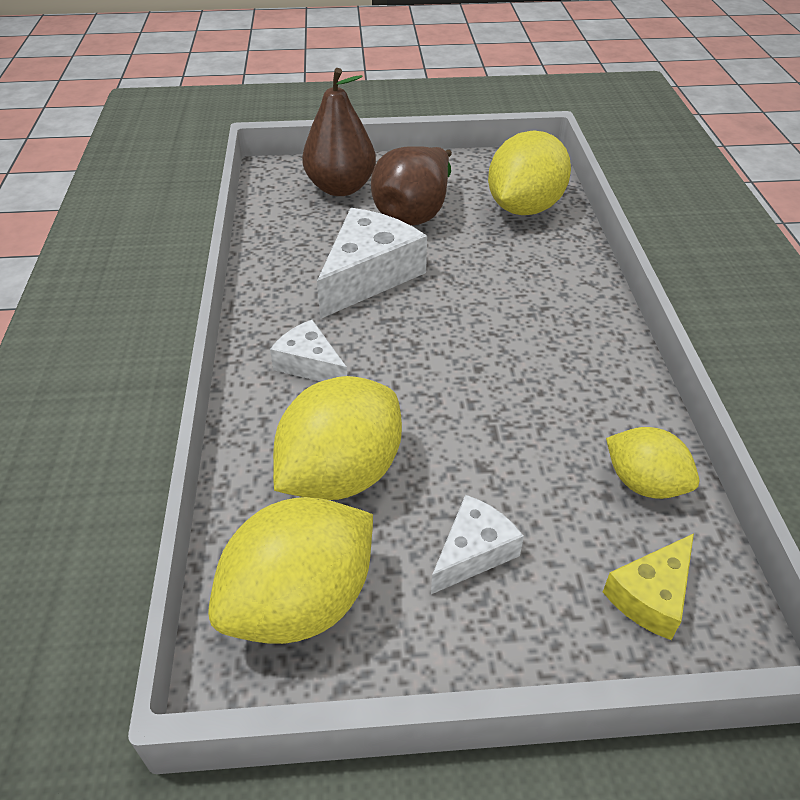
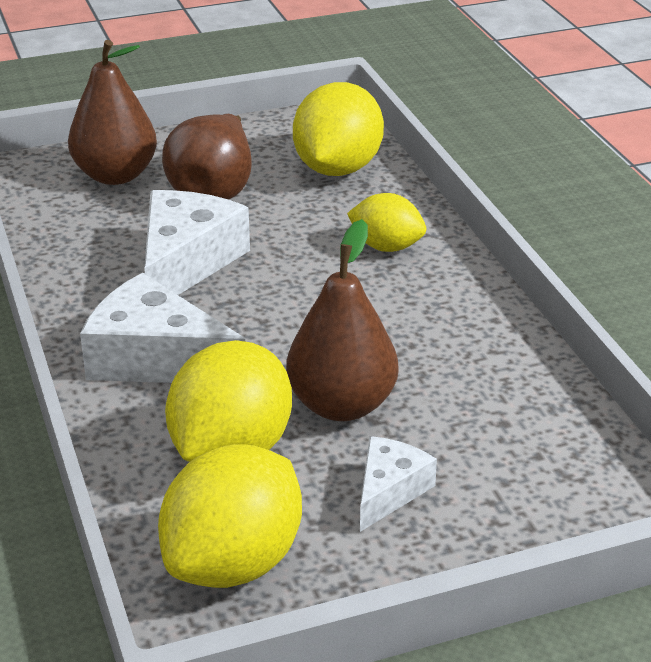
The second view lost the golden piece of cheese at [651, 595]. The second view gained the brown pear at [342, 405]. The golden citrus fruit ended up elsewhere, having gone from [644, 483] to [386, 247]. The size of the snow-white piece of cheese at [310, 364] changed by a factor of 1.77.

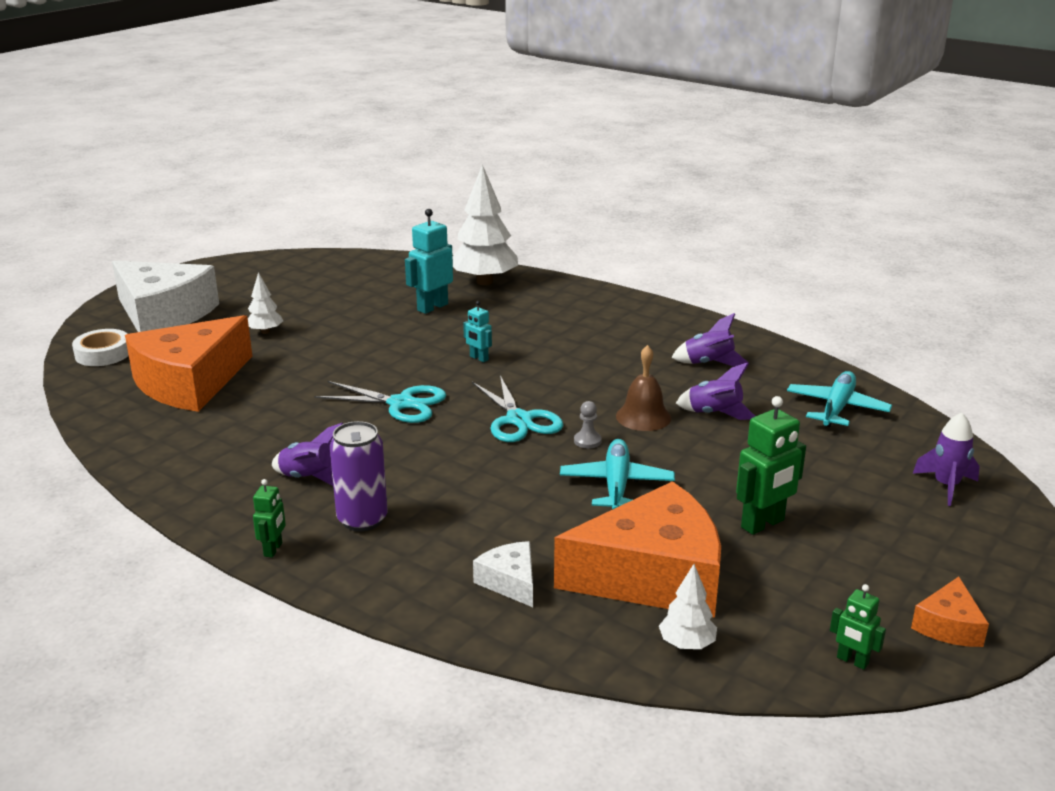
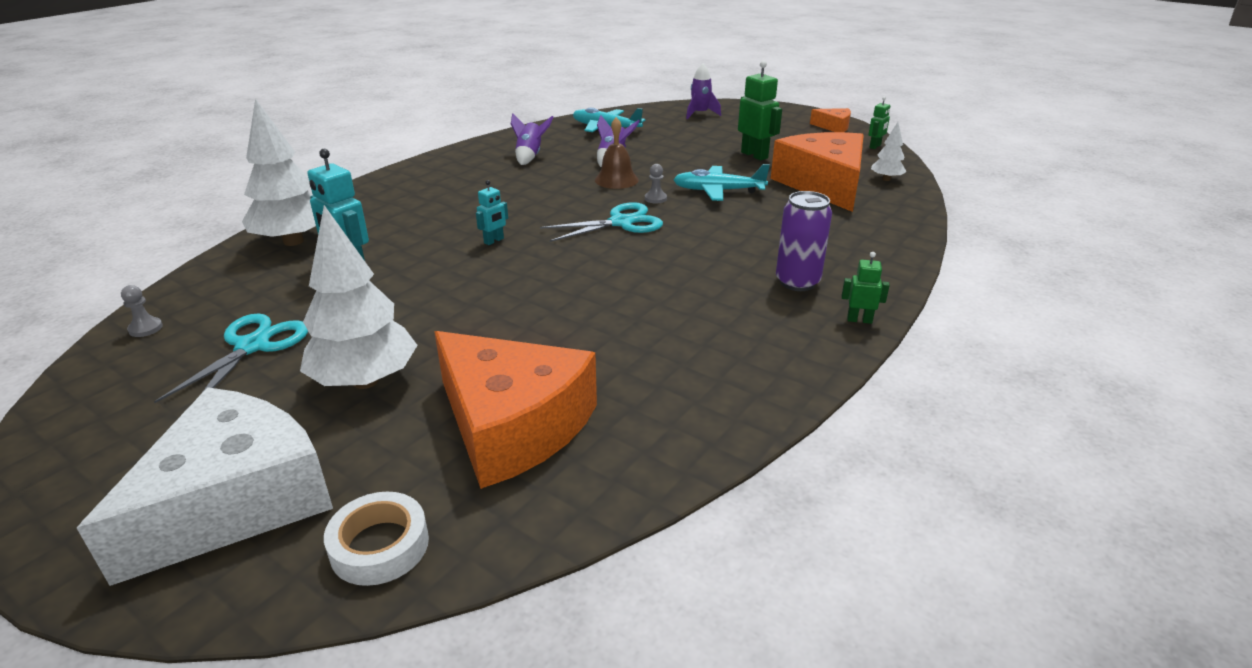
The second view lost the violet rocket at [309, 478]. The second view lost the snow-white piece of cheese at [510, 582]. The second view gained the grey game pawn at [145, 328]. The turquoise pair of scissors ended up elsewhere, having gone from [401, 404] to [252, 346]. The size of the snow-white fir tree at [265, 332] changed by a factor of 2.05.

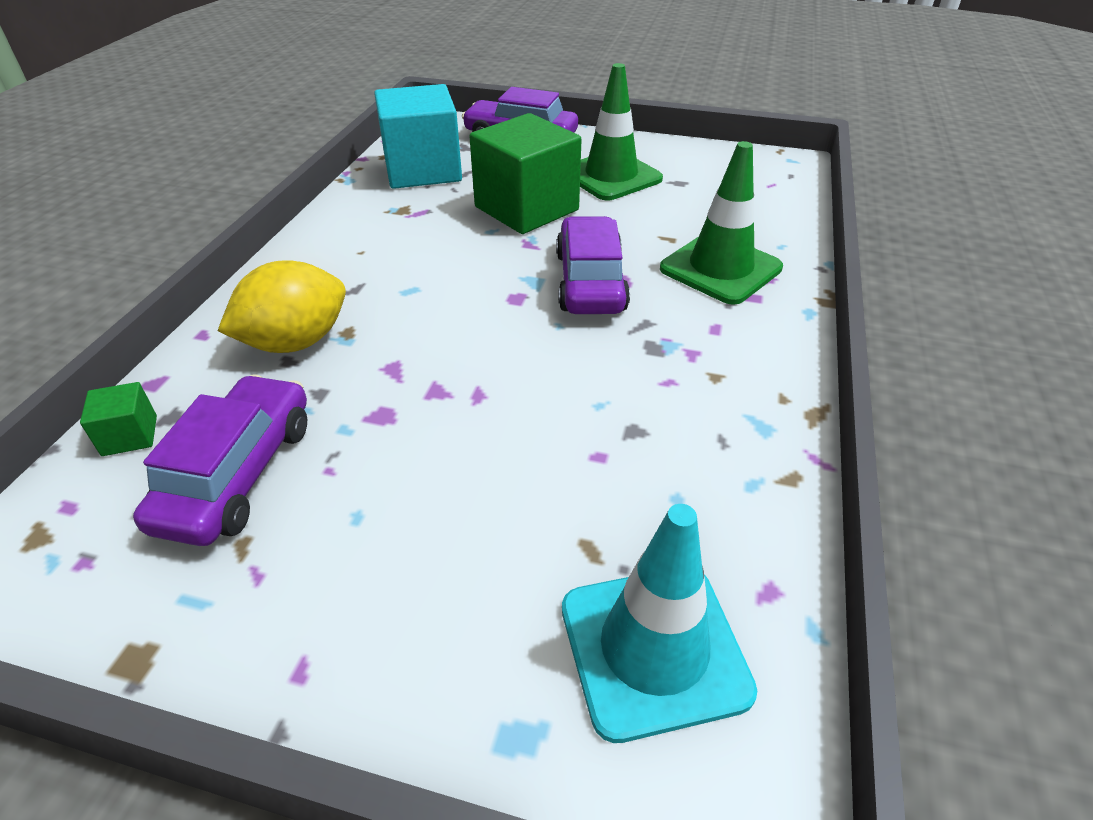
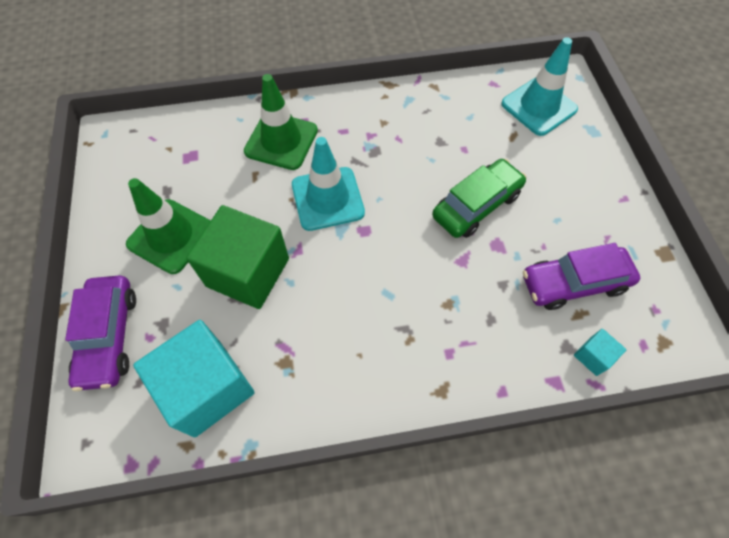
The second view lost the golden citrus fruit at [296, 342]. The second view gained the leaf-green toy car at [476, 205]. Where the violet toy car stood at [590, 281], the turquoise traffic cone came to stand at [327, 199]. What was the leaf-green block at [130, 435] turned into the turquoise block at [593, 356].

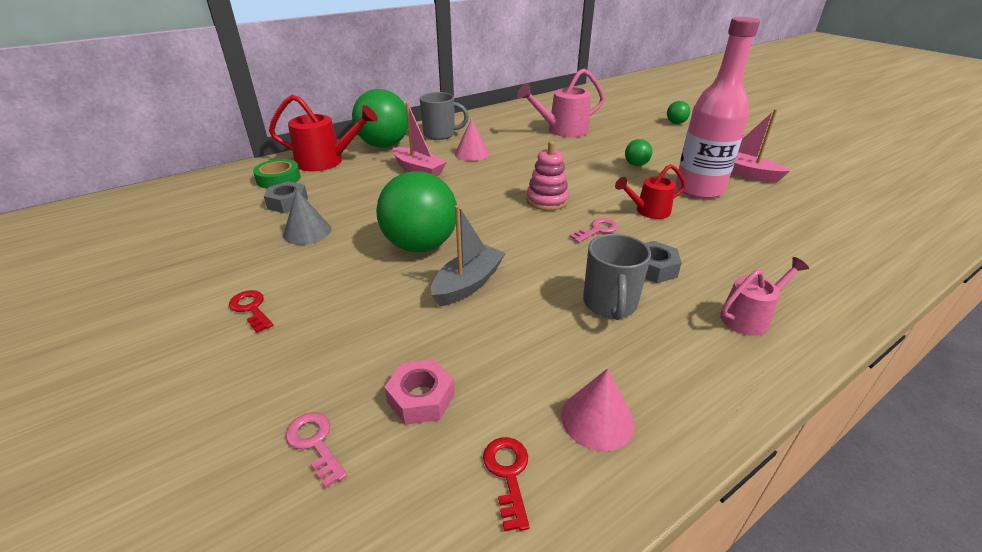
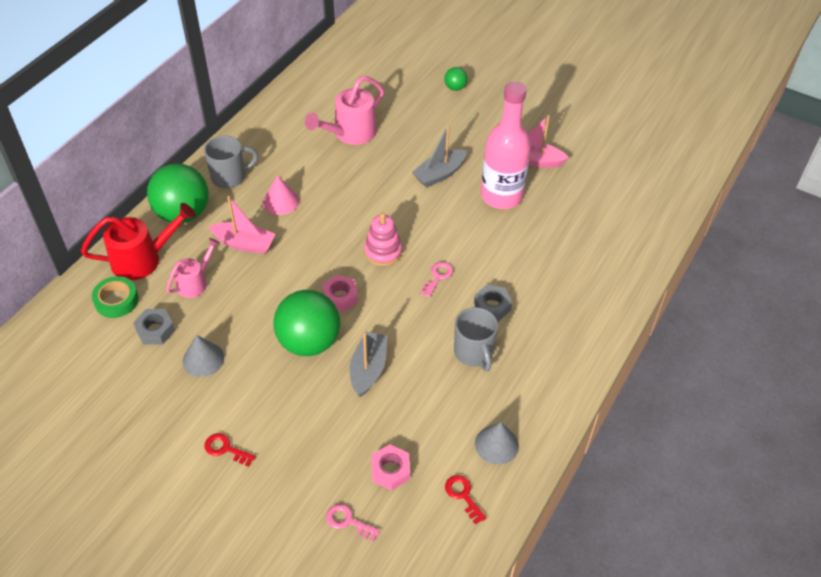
The second view lost the crimson watering can at [648, 211]. The second view gained the rose-pink hexagon nut at [340, 297]. The rose-pink watering can ended up elsewhere, having gone from [749, 317] to [195, 282]. Where the leaf-green play ball stood at [636, 165], the grey toy boat came to stand at [439, 174]. What was the rose-pink solid cone at [597, 419] turned into the grey solid cone at [496, 444].

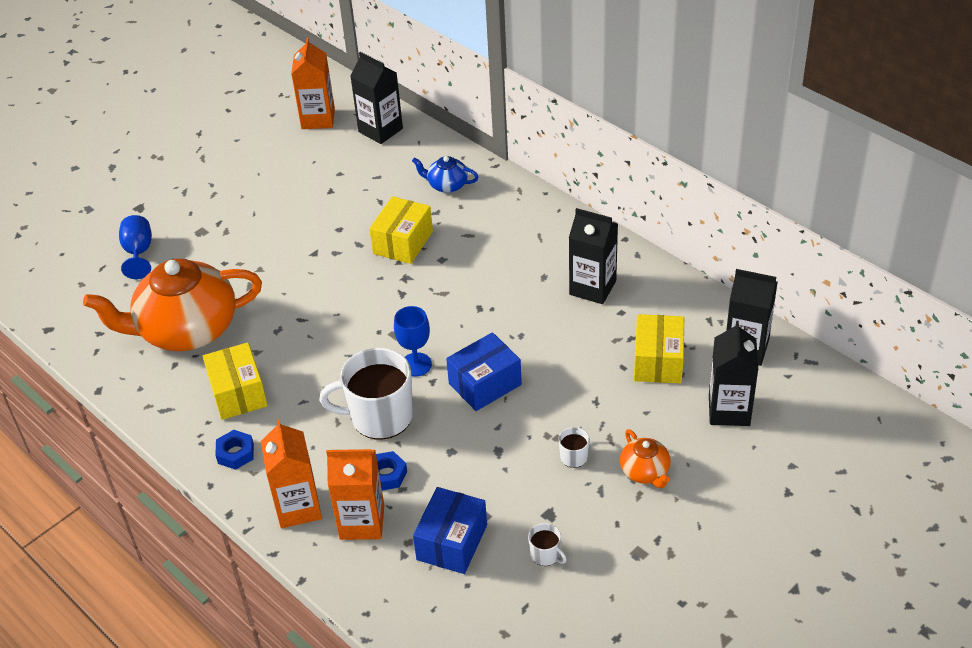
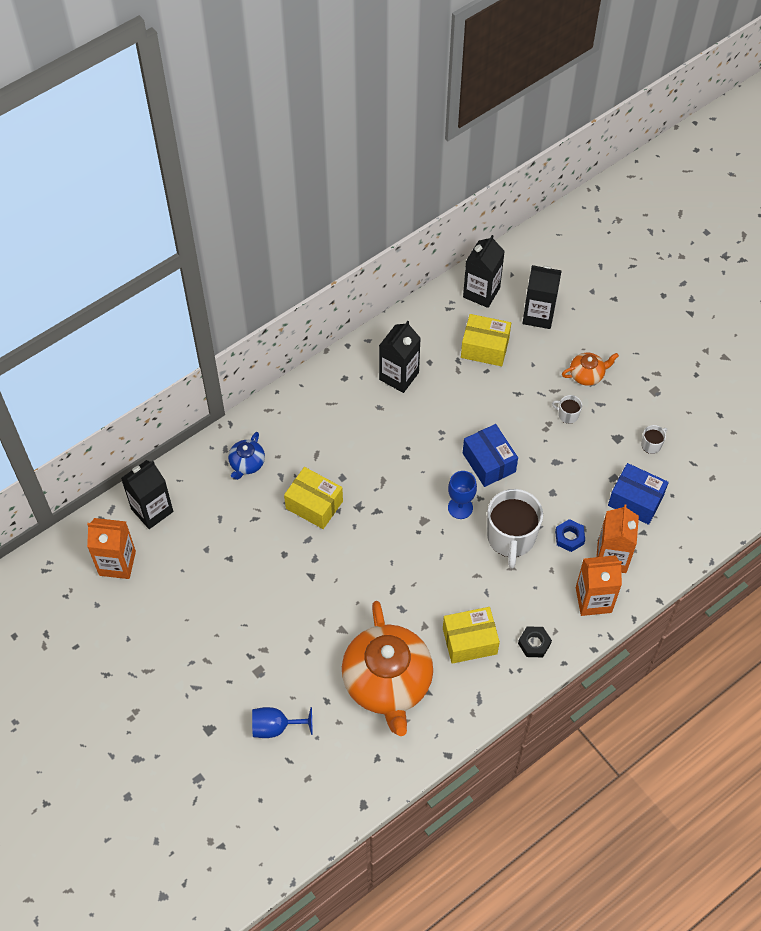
What was the cobalt hexagon nut at [235, 453] turned into the black hexagon nut at [534, 643].

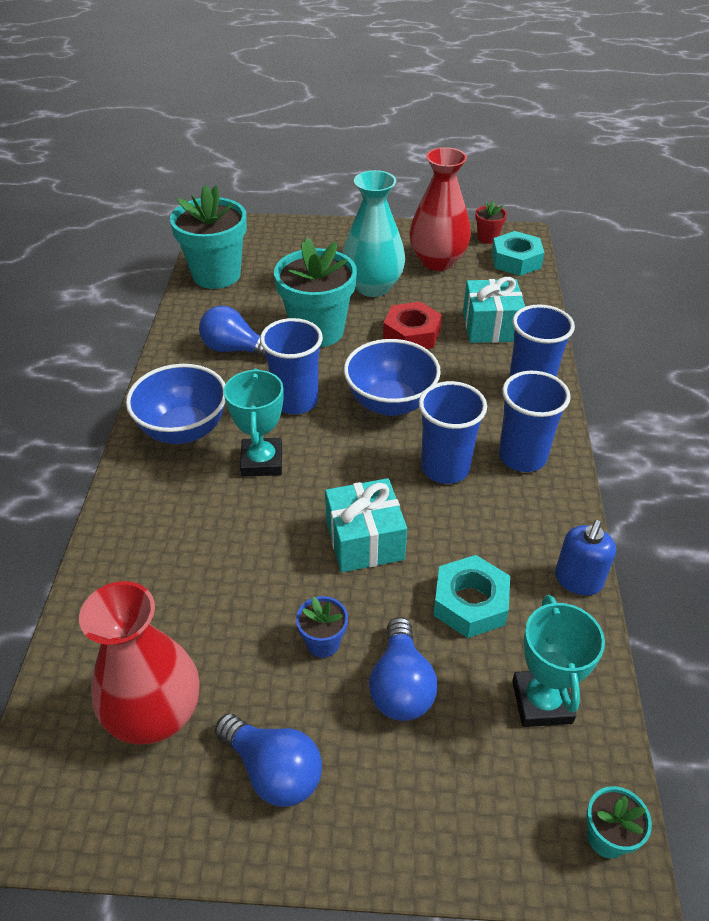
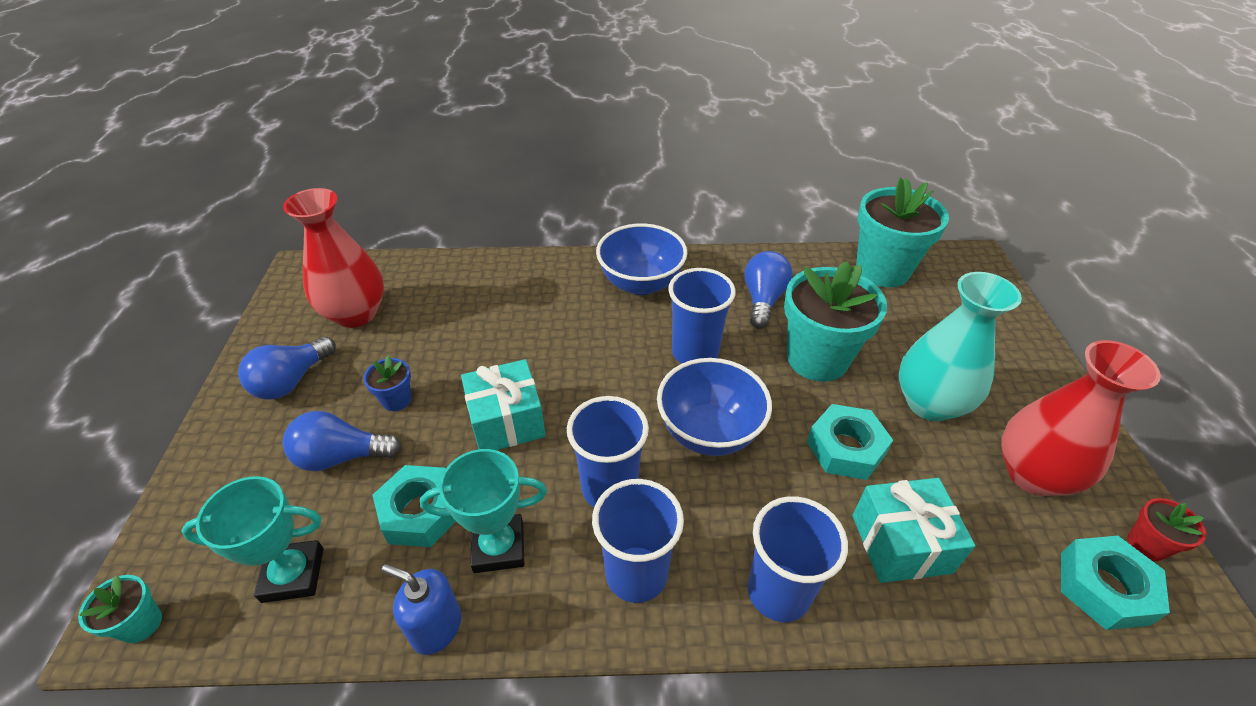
The turquoise prize cup ended up elsewhere, having gone from [262, 461] to [499, 547]. What was the crimson hexagon nut at [411, 334] turned into the turquoise hexagon nut at [845, 448].

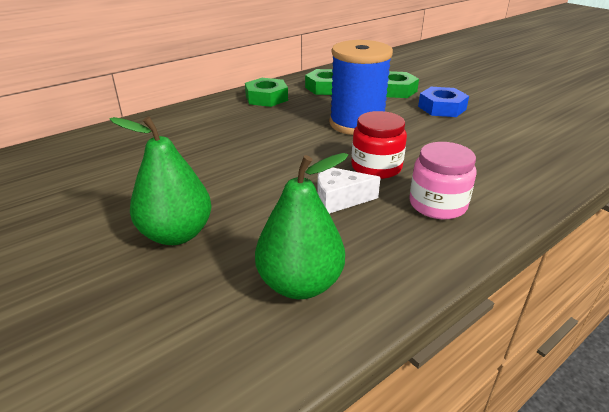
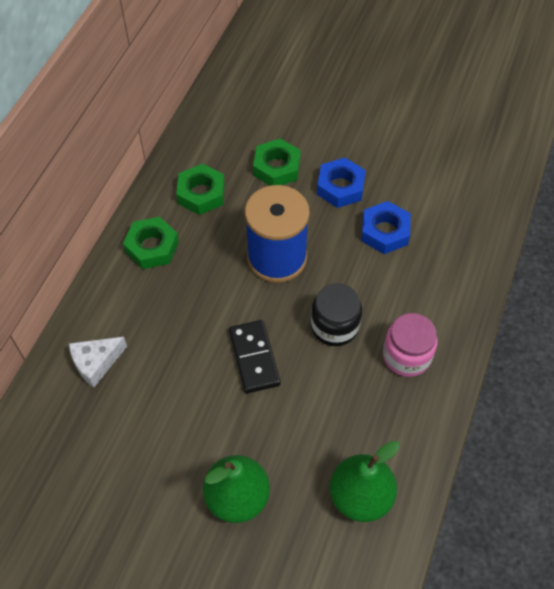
The second view gained the black domino tile at [254, 358]. The second view gained the cobalt hexagon nut at [384, 232]. The snow-white piece of cheese ended up elsewhere, having gone from [339, 199] to [96, 363]. What was the crimson jam jar at [376, 167] turned into the black jam jar at [334, 326].

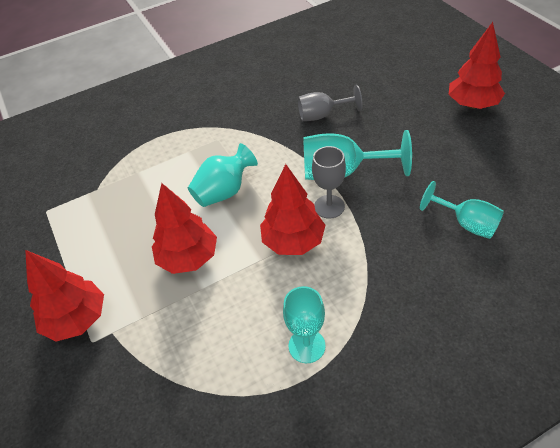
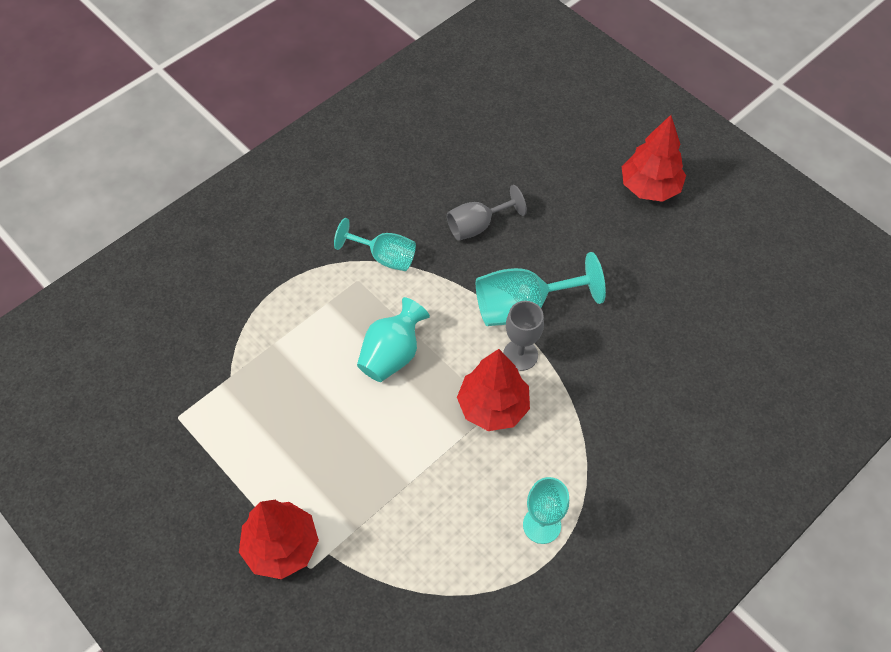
The second view lost the crimson fir tree at [188, 258]. The turquoise chalice ended up elsewhere, having gone from [466, 224] to [384, 257].

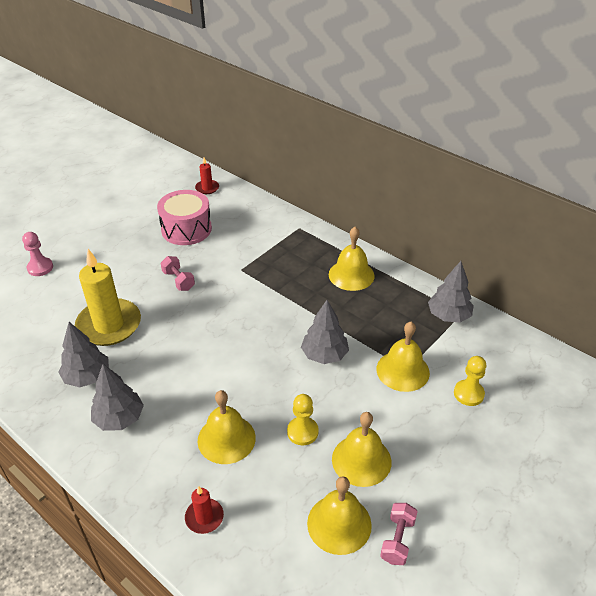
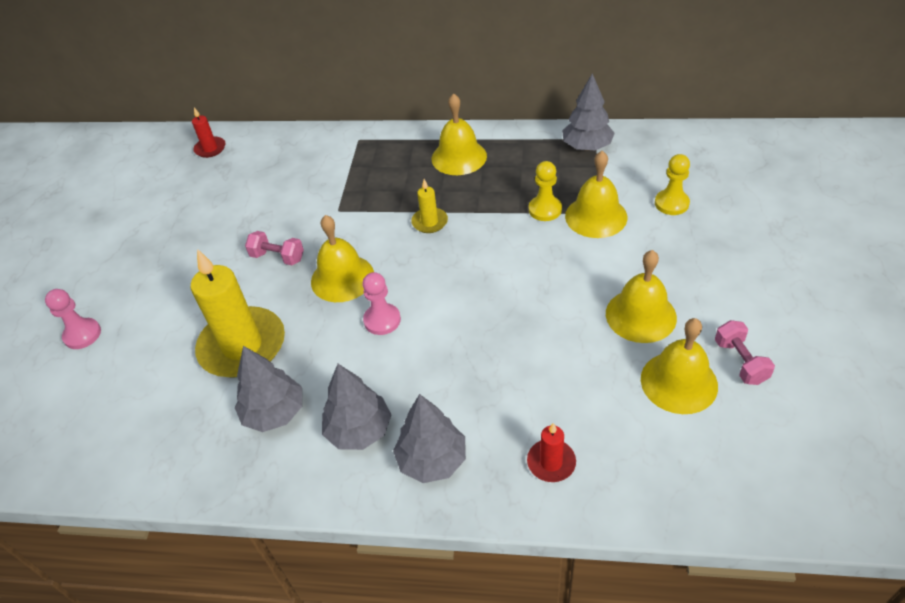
The second view lost the rose-pink snare drum at [186, 229]. The second view gained the rose-pink game pawn at [382, 320]. The second view gained the golden candle at [429, 222]. The golden hand bell ended up elsewhere, having gone from [226, 439] to [342, 278]. The golden game pawn ended up elsewhere, having gone from [302, 432] to [545, 209]. The grey fir tree ended up elsewhere, having gone from [324, 355] to [432, 460].

